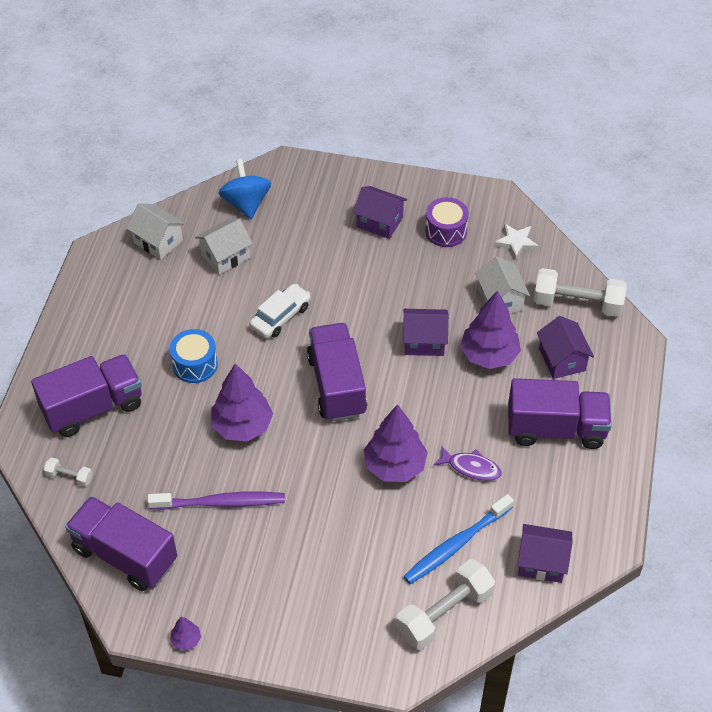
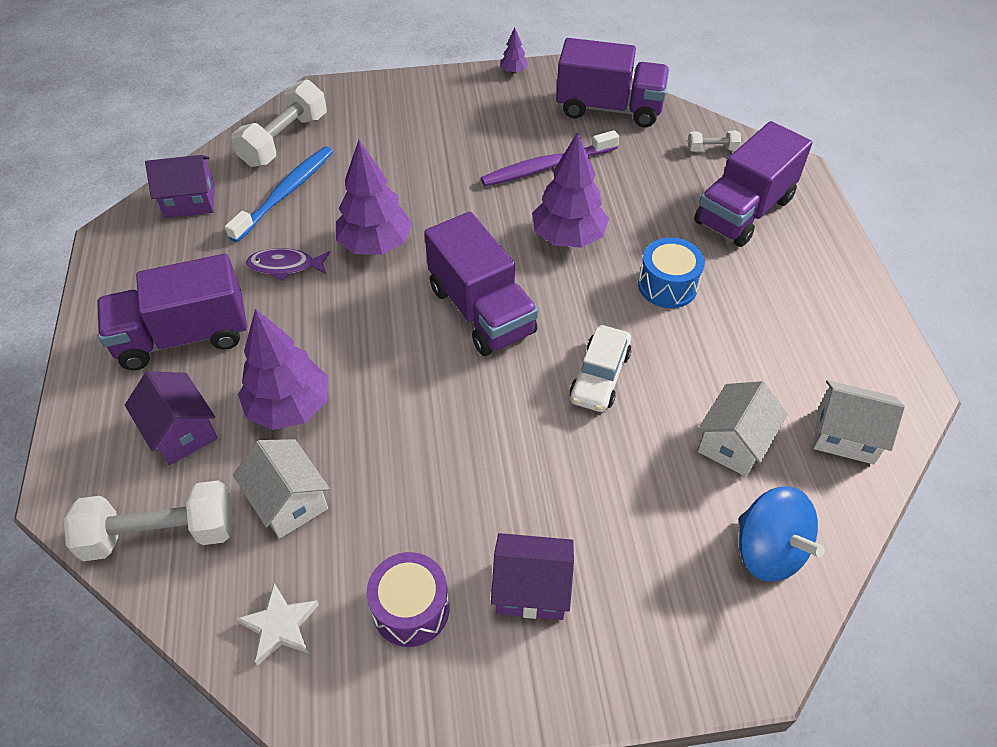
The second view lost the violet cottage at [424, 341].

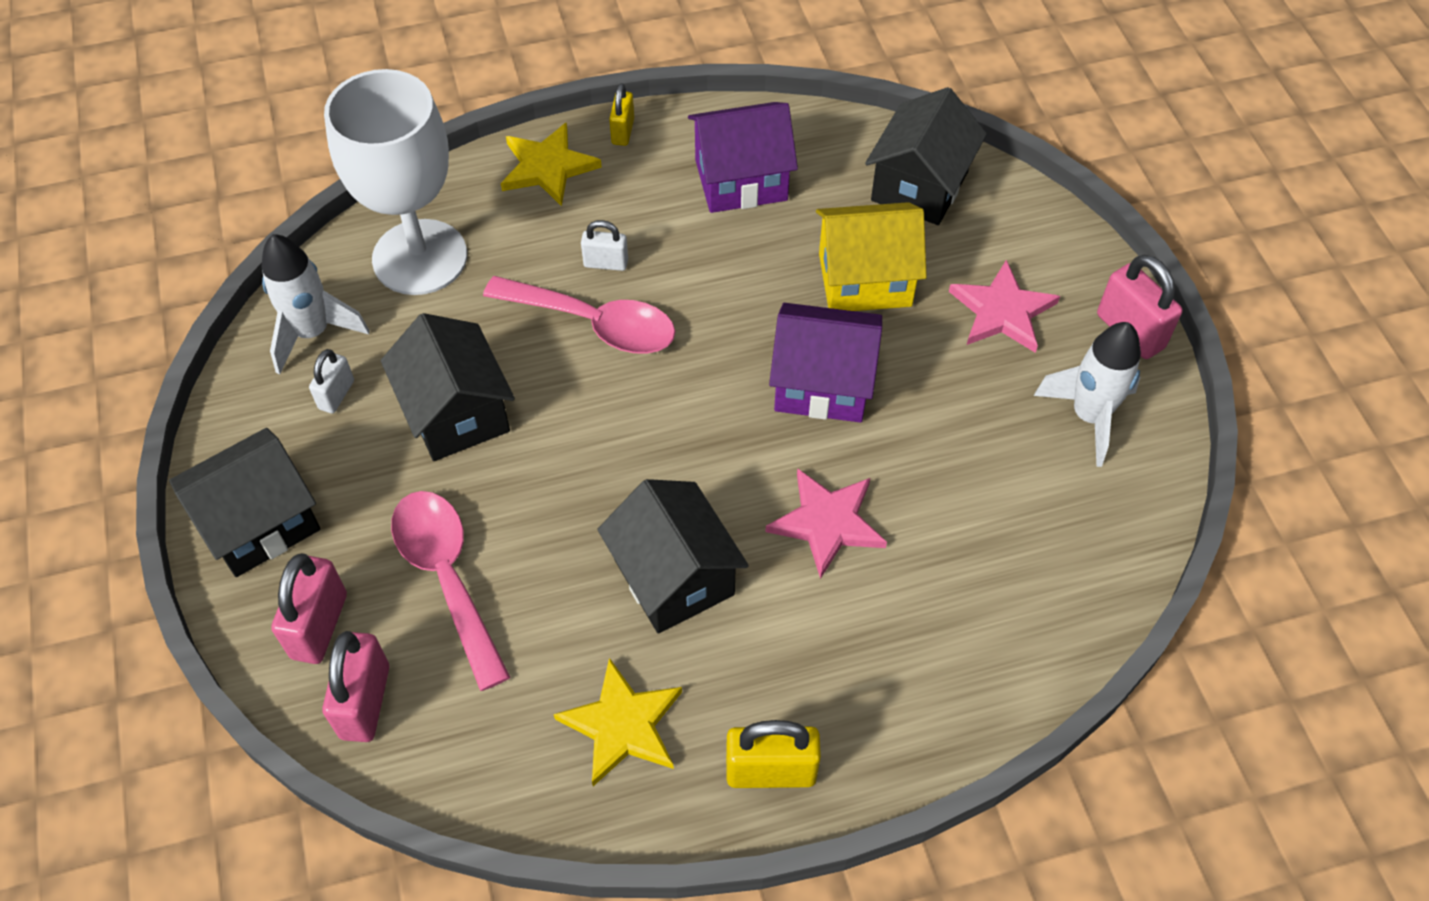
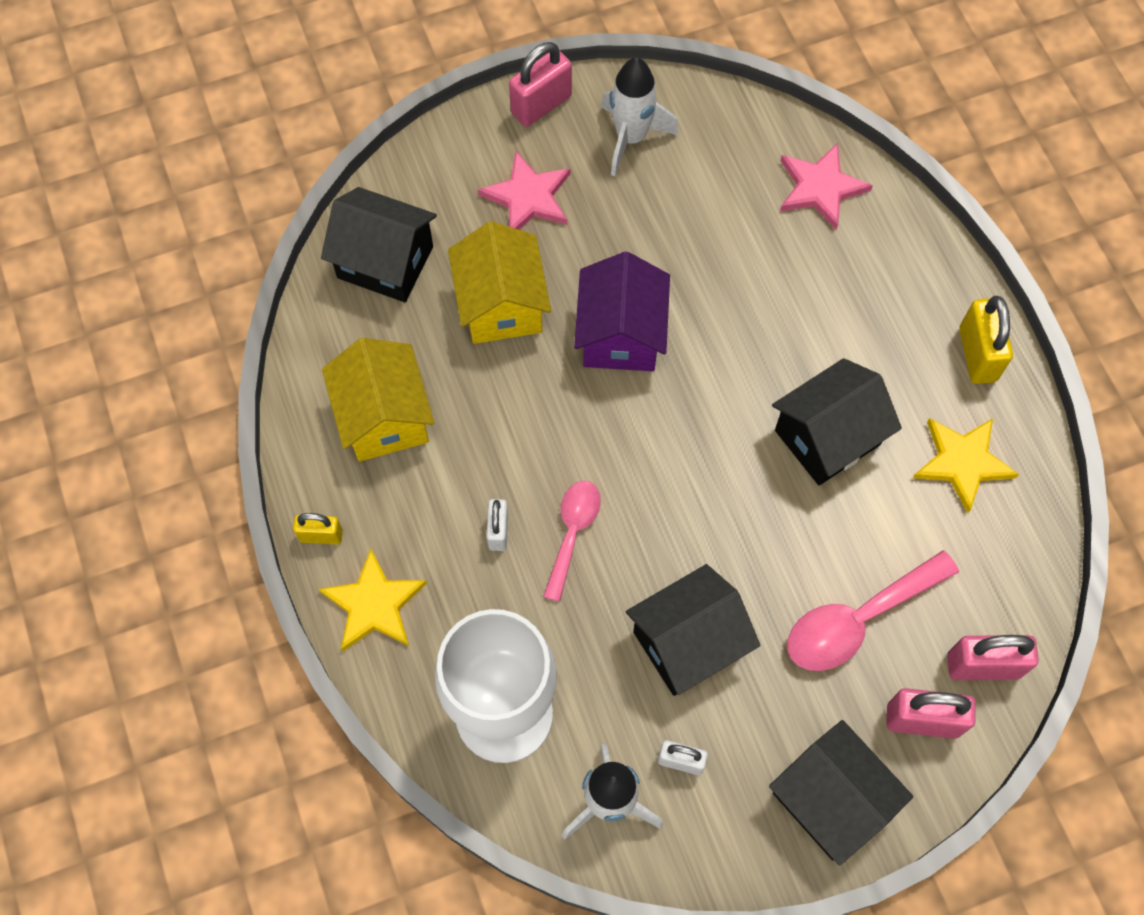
The rose-pink star shape ended up elsewhere, having gone from [827, 523] to [820, 188]. What was the violet cottage at [741, 180] turned into the golden cottage at [384, 417]. The size of the rose-pink teaspoon at [594, 323] changed by a factor of 0.65.

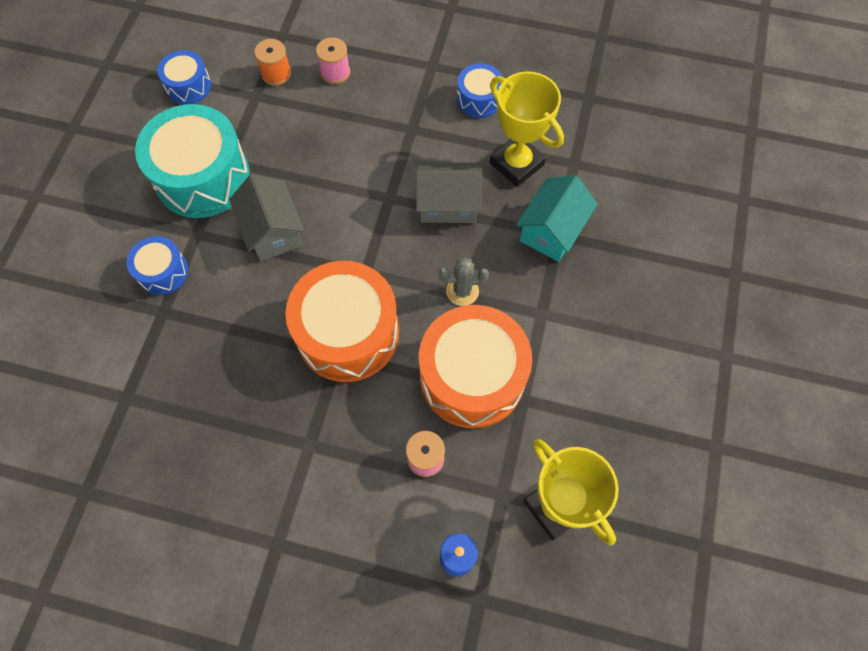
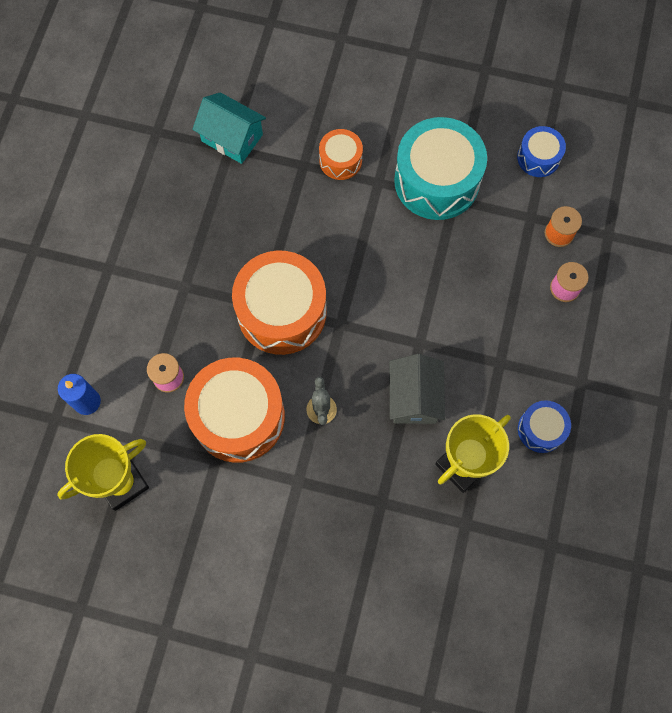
The second view lost the grey cottage at [273, 231]. The turquoise cottage ended up elsewhere, having gone from [552, 230] to [232, 138]. What was the cobalt snare drum at [163, 272] turned into the orange-coloured snare drum at [340, 160].

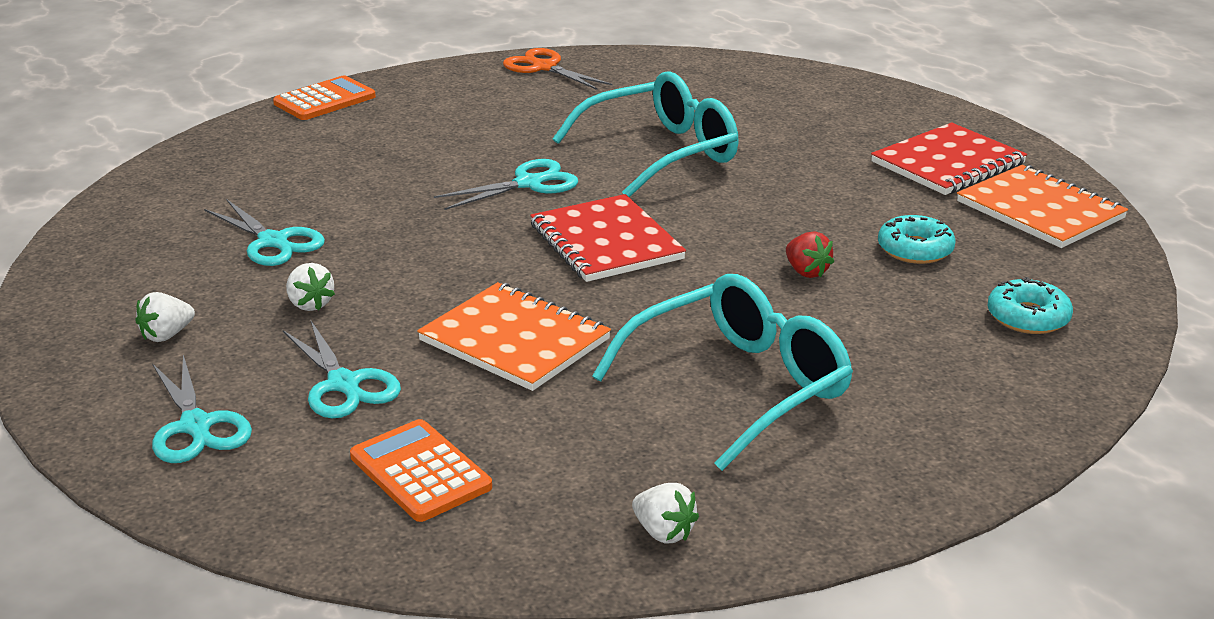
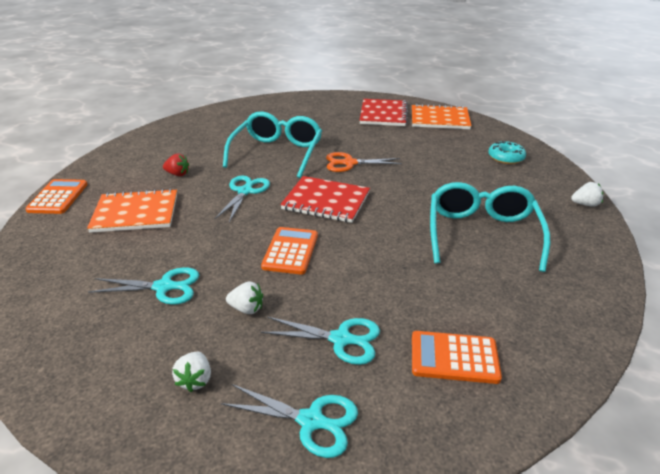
The second view lost the turquoise doughnut at [915, 249]. The second view gained the orange-coloured pocket calculator at [290, 251]. The orange-coloured exercise book ended up elsewhere, having gone from [515, 340] to [135, 213]. The orange-coloured pair of scissors ended up elsewhere, having gone from [544, 67] to [349, 163]. The snow-white berry ended up elsewhere, having gone from [663, 532] to [585, 204]. The crimson berry ended up elsewhere, having gone from [806, 272] to [178, 174].

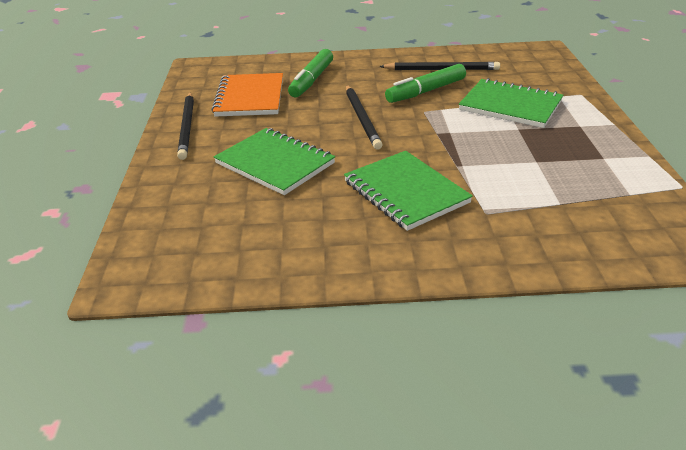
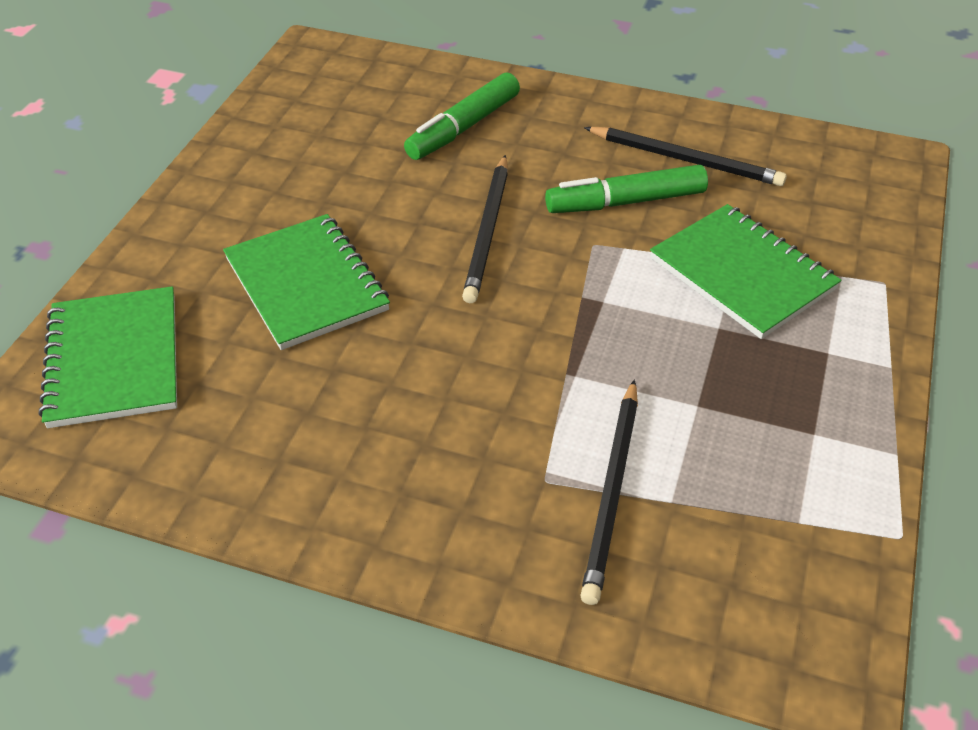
The second view lost the orange-coloured exercise book at [250, 97]. The black lead pencil ended up elsewhere, having gone from [187, 127] to [612, 491]. The leaf-green exercise book ended up elsewhere, having gone from [405, 192] to [114, 360].

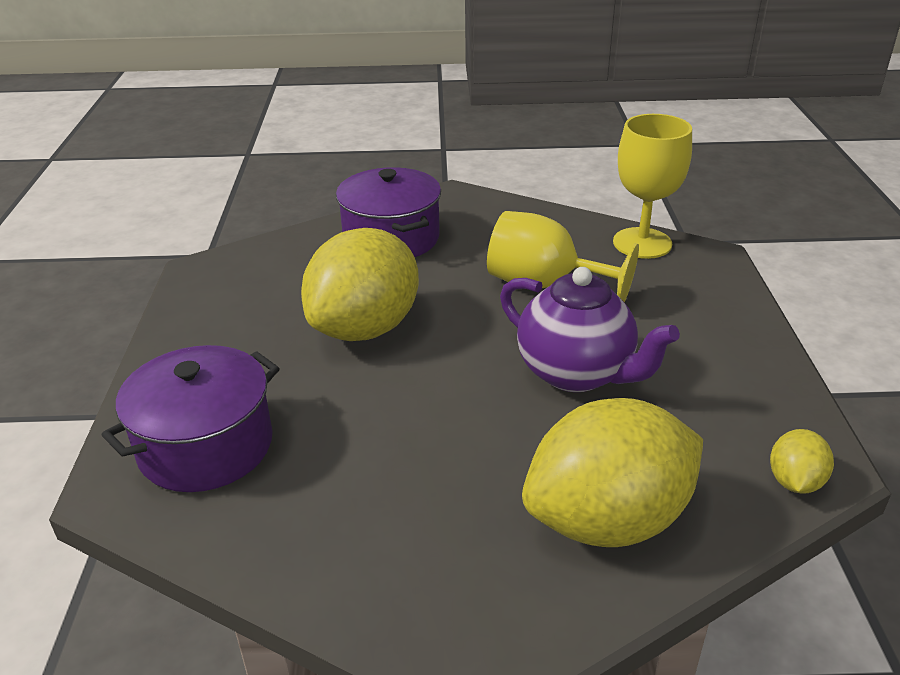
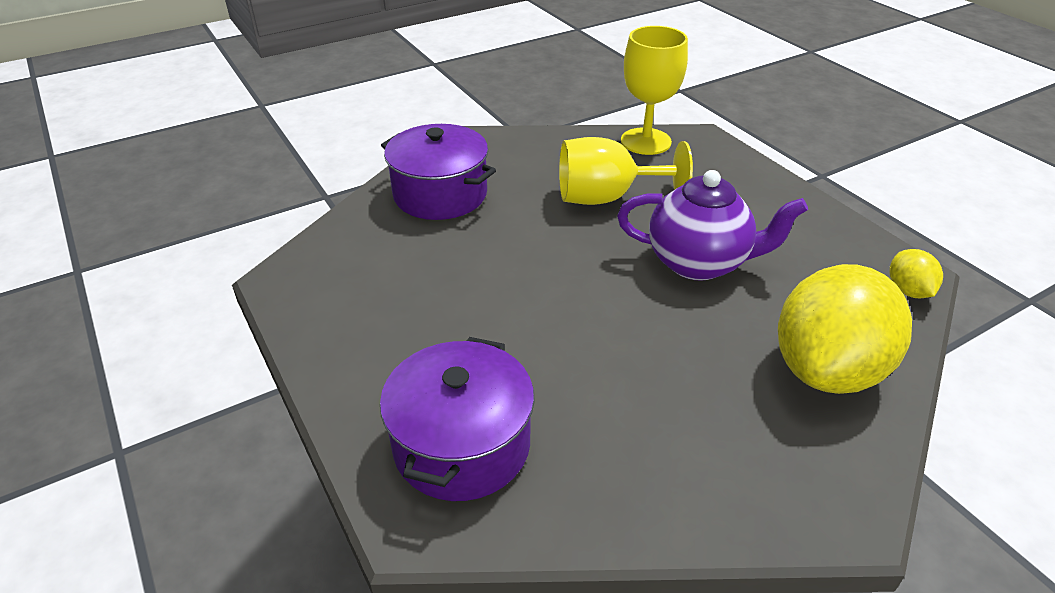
The second view lost the golden citrus fruit at [365, 328].

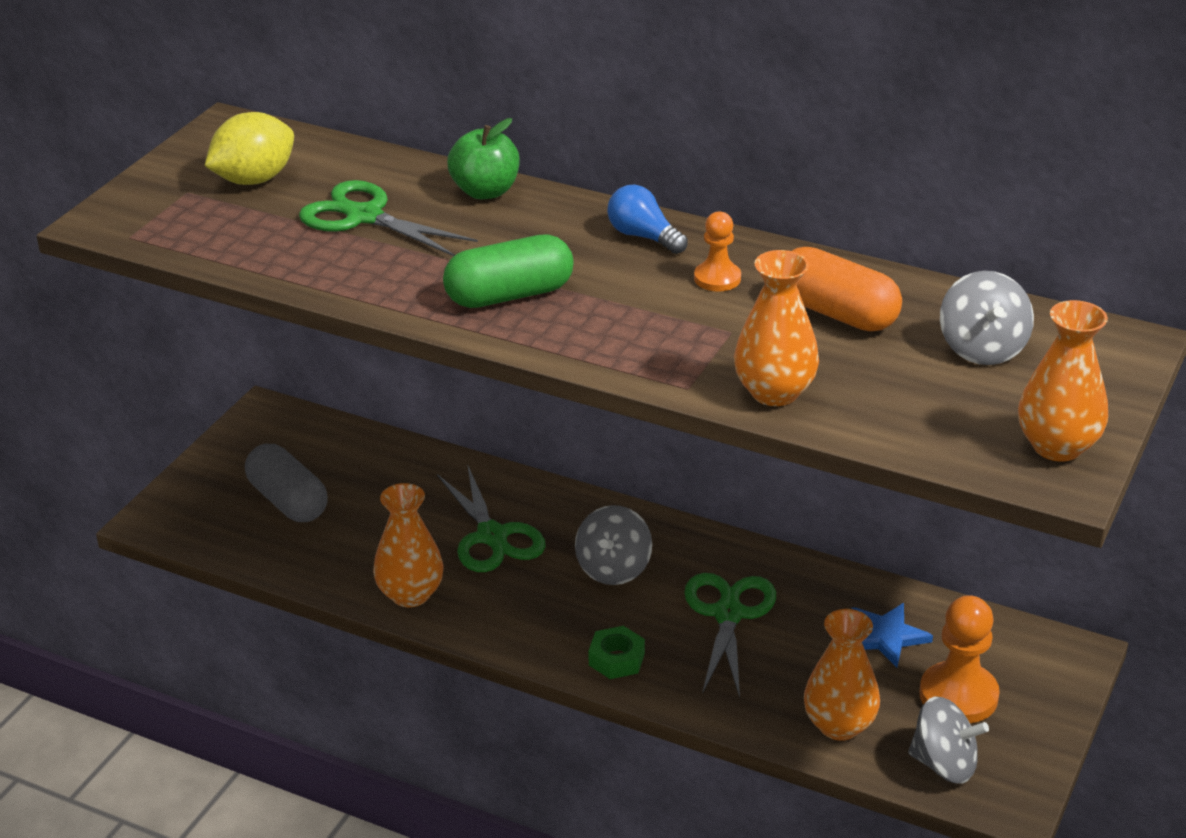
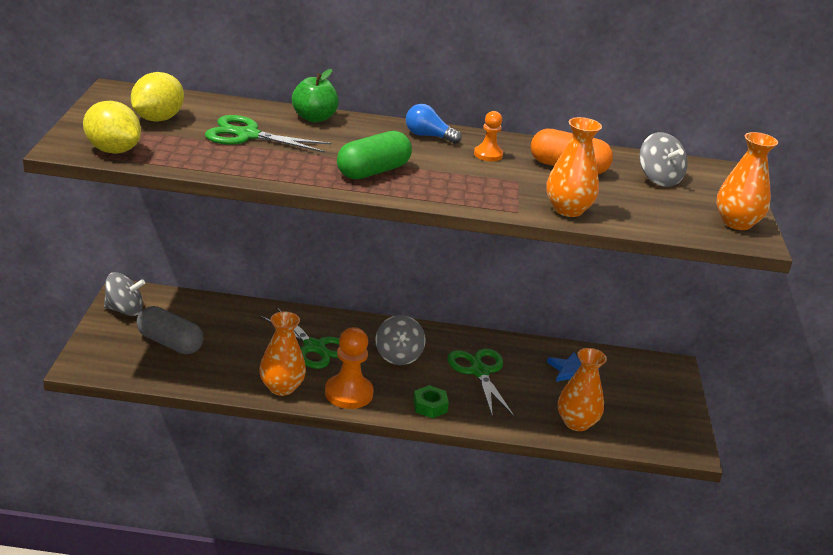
The second view gained the golden citrus fruit at [113, 150]. The grey whirligig ended up elsewhere, having gone from [944, 764] to [124, 310]. The orange-coloured game pawn ended up elsewhere, having gone from [958, 695] to [348, 393].

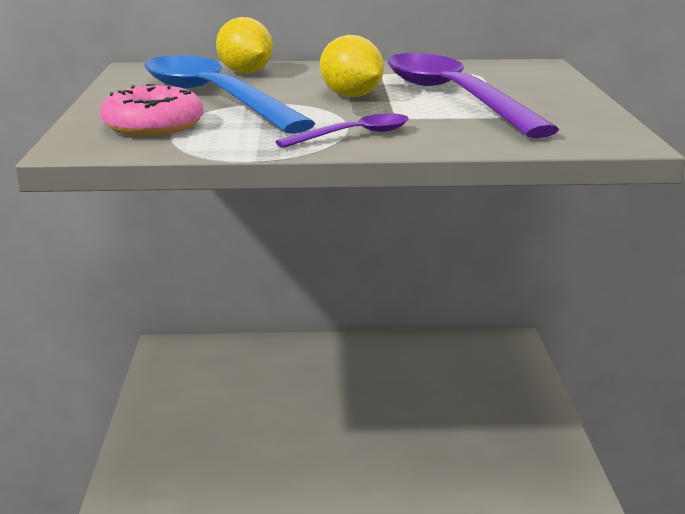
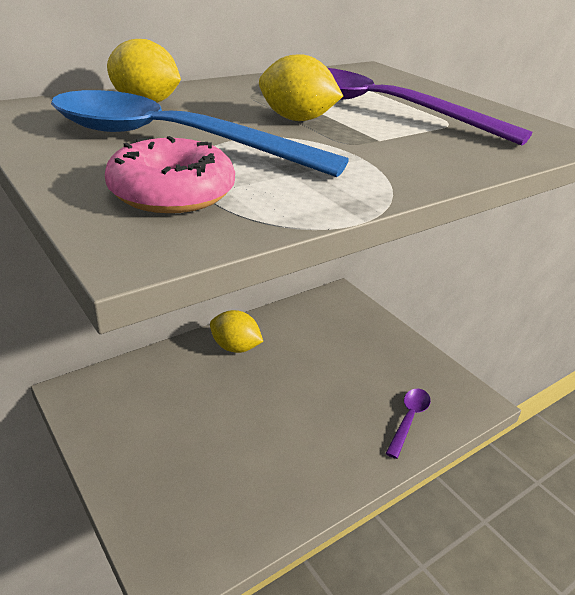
The second view gained the golden citrus fruit at [235, 347]. The violet teaspoon ended up elsewhere, having gone from [354, 135] to [409, 419].

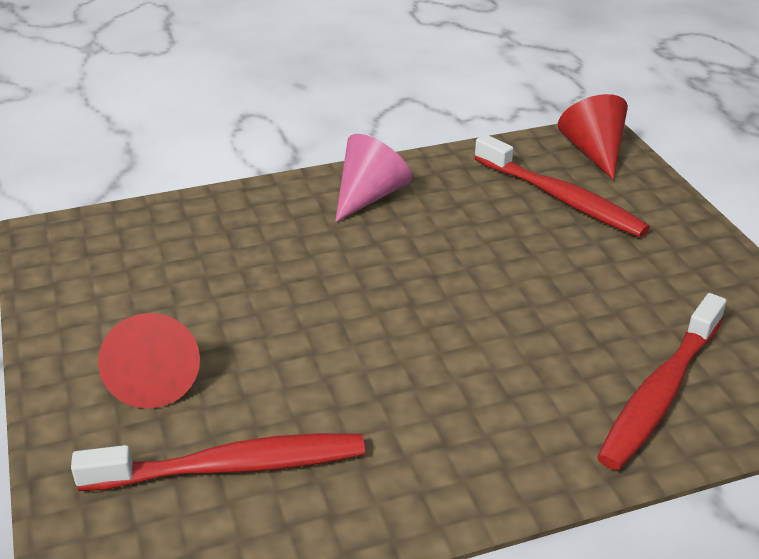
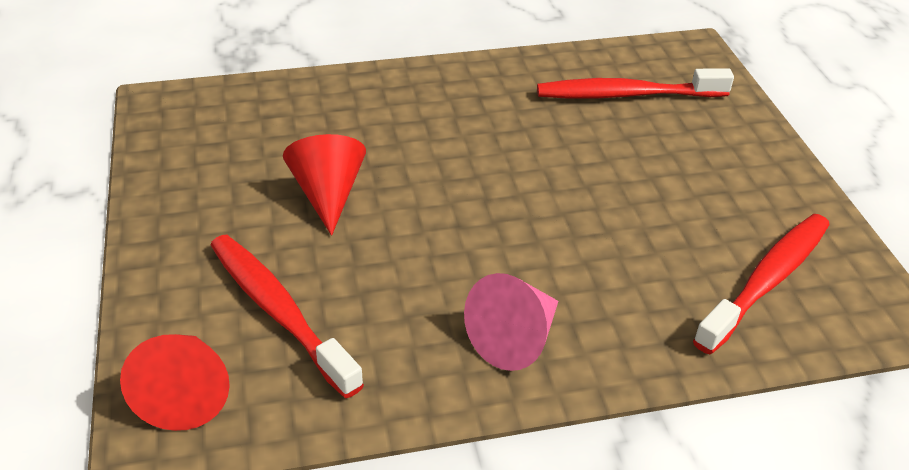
The crimson solid cone ended up elsewhere, having gone from [154, 378] to [328, 194]. The crimson toothbrush ended up elsewhere, having gone from [660, 393] to [767, 281].

